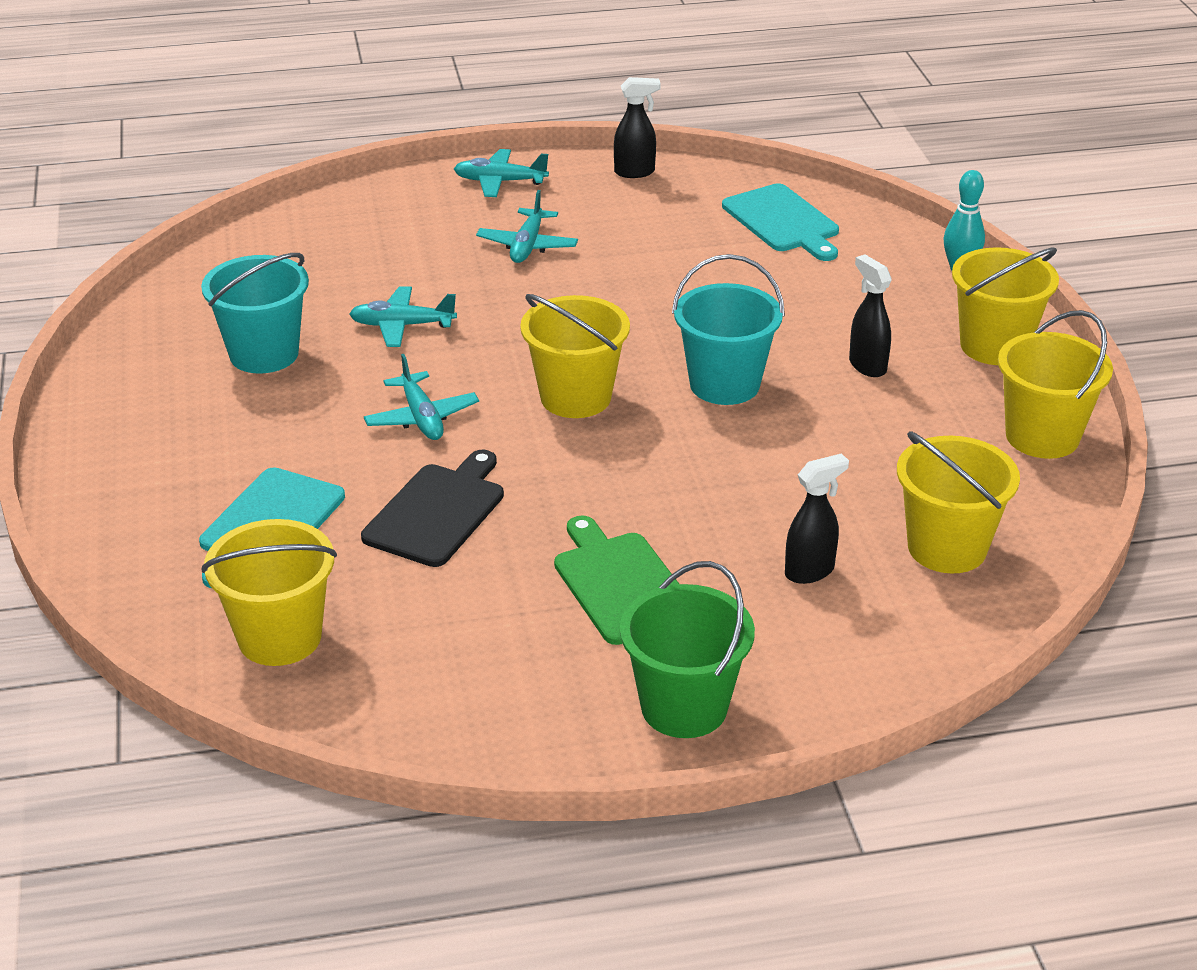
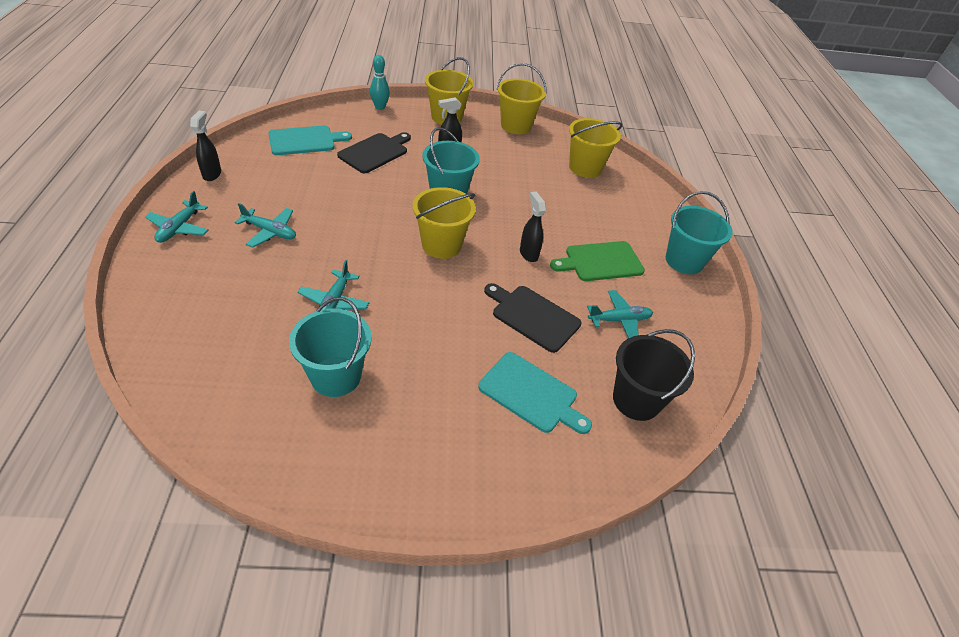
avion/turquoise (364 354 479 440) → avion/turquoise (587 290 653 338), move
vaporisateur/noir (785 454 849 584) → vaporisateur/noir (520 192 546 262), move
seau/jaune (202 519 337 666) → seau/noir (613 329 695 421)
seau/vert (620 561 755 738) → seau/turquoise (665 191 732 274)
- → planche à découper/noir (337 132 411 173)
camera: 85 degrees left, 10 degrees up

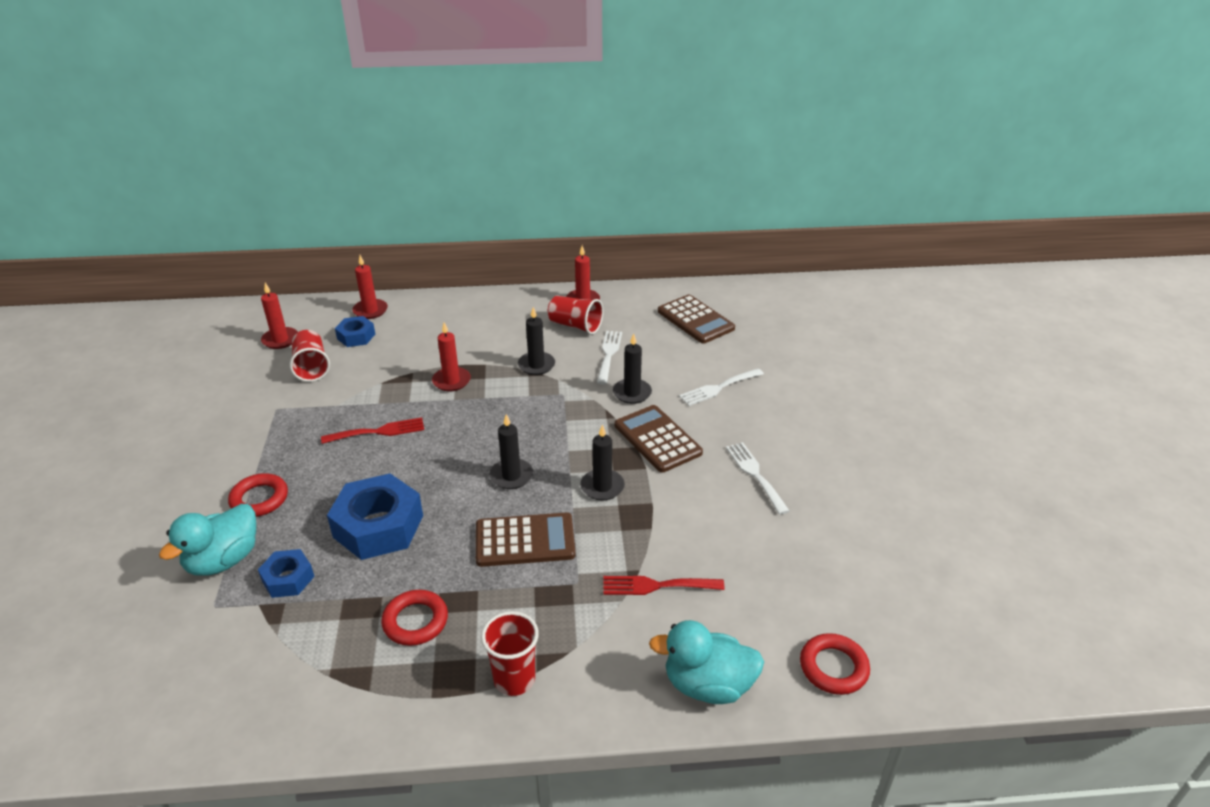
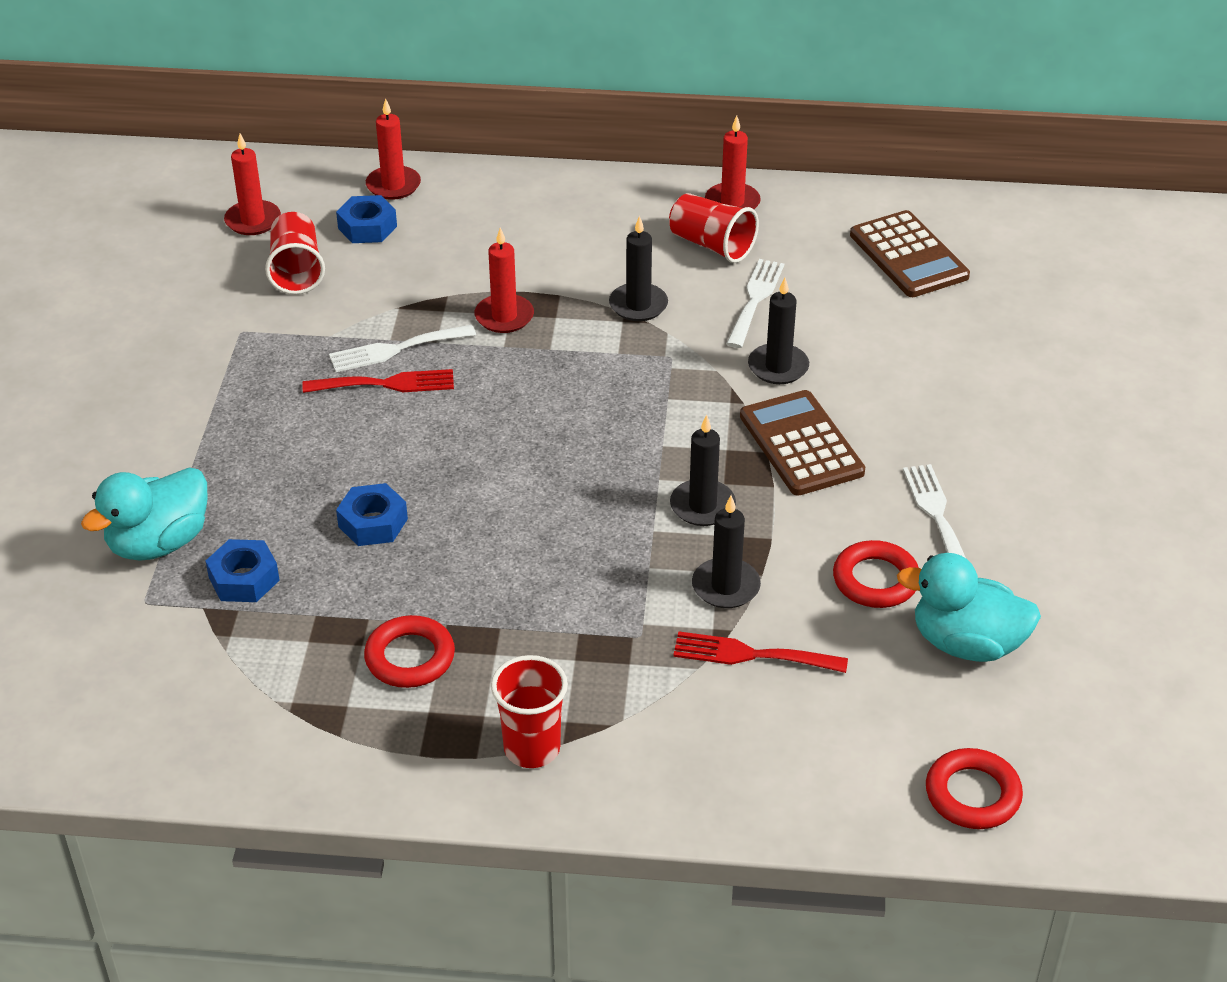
fourchette/blanc (679 368 764 406) → fourchette/blanc (329 325 476 372), move
bougie/noir (490 414 533 489) → bougie/noir (692 495 761 608), move
anneau/rouge (228 473 288 517) → anneau/rouge (833 540 919 608), move
écrou/bleu (327 473 423 560) → écrou/bleu (336 483 408 546), x0.54
calculatrice/marron (476 513 575 567) → -
canard/turquoise (649 620 764 704) → canard/turquoise (897 553 1041 662), move
camera: 10 degrees right, 5 degrees up

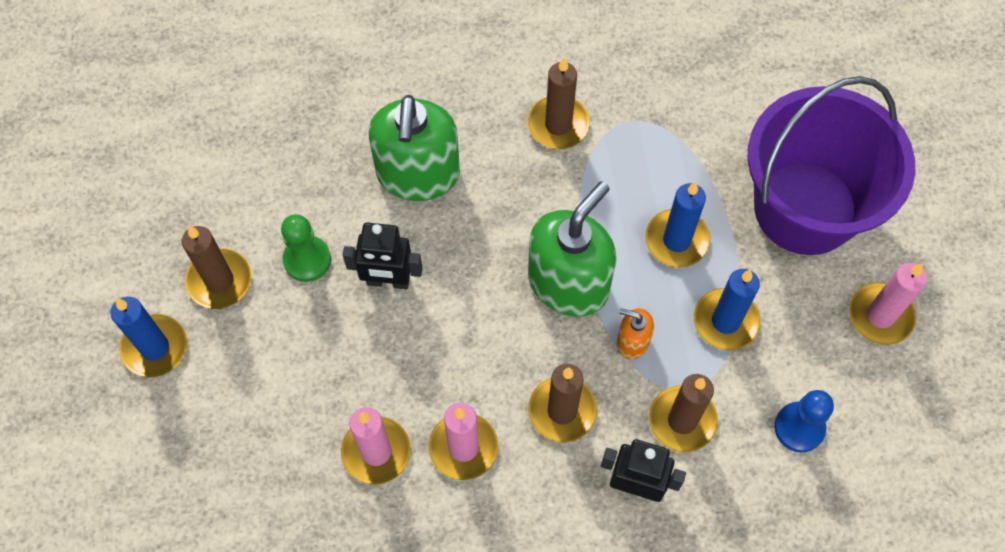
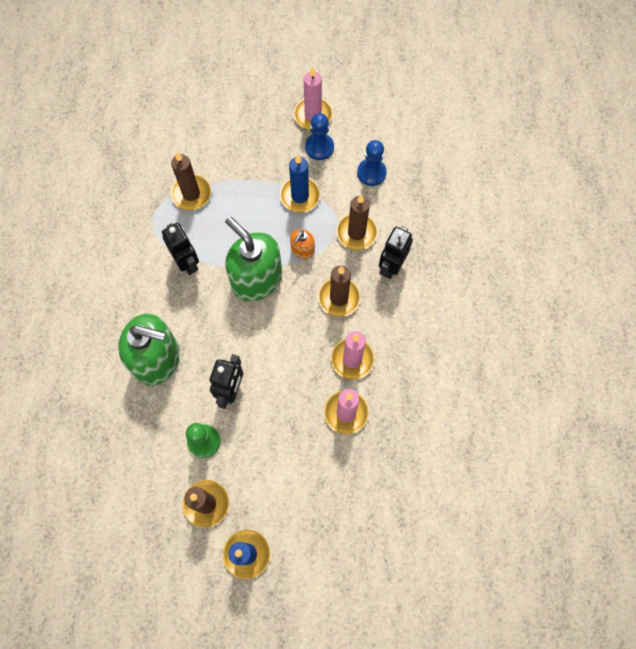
bougie/marron (528 57 590 149) → bougie/marron (171 152 211 210), move
seau/violet (748 76 916 255) → -
bougie/bleu (645 182 710 268) → -
- → pion/bleu (305 113 334 160)
- → robot/noir (162 223 199 275)
camera: 80 degrees left, 5 degrees up

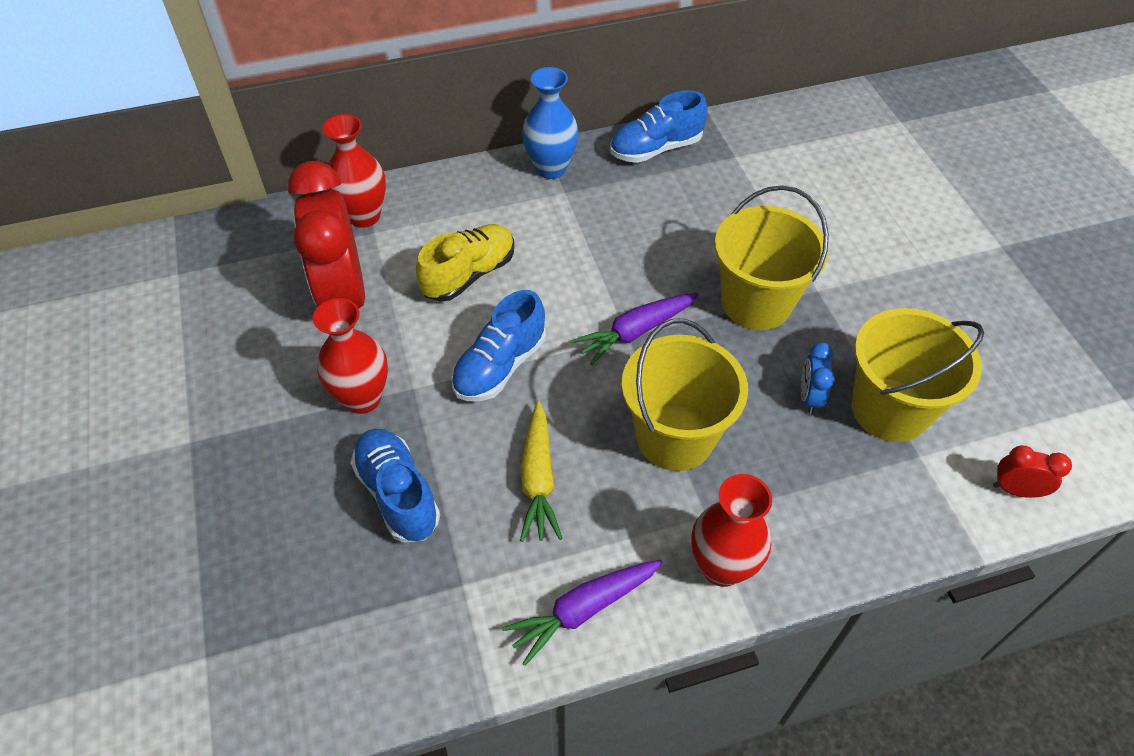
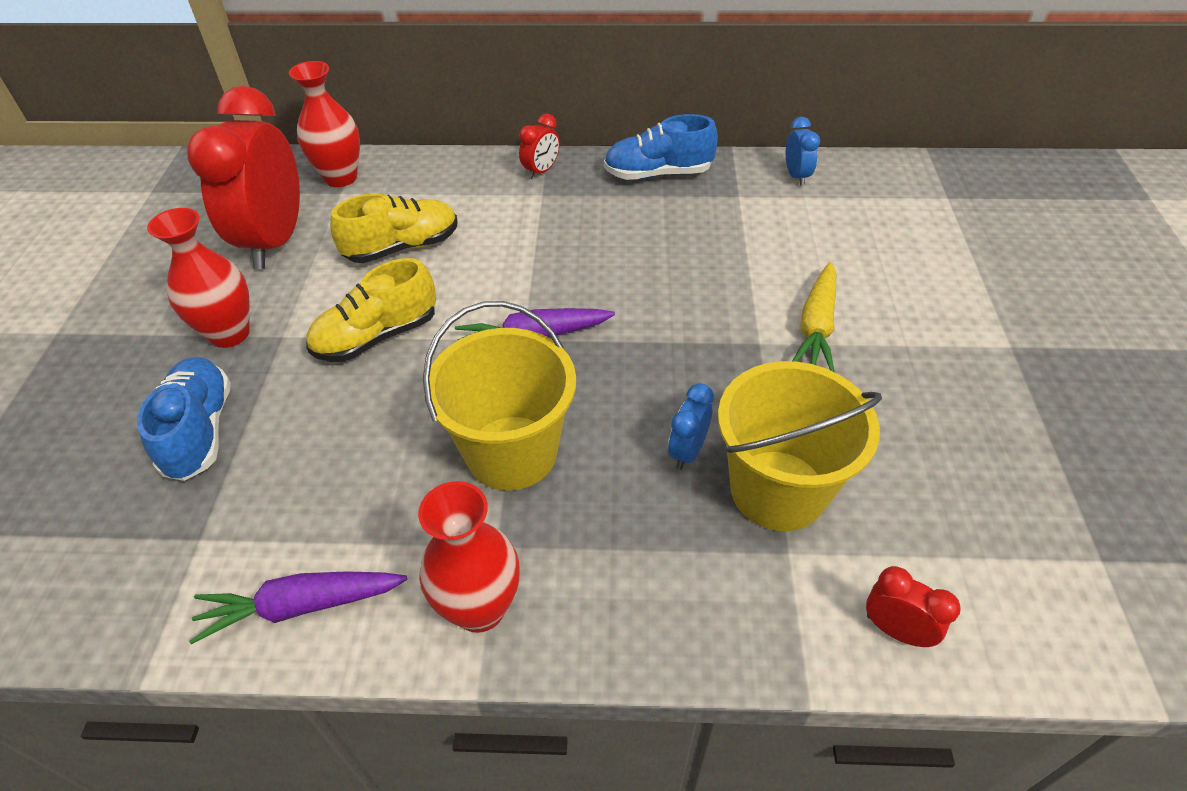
vase/bleu (522 67 579 179) → réveil/rouge (519 114 560 179)
seau/jaune (715 185 829 330) → -
chaussure/bleu (451 290 546 401) → chaussure/jaune (306 258 436 362)
carotte/jaune (520 401 563 542) → carotte/jaune (793 262 836 372), move
- → réveil/bleu (786 117 820 186)
camera: 20 degrees right, 5 degrees down

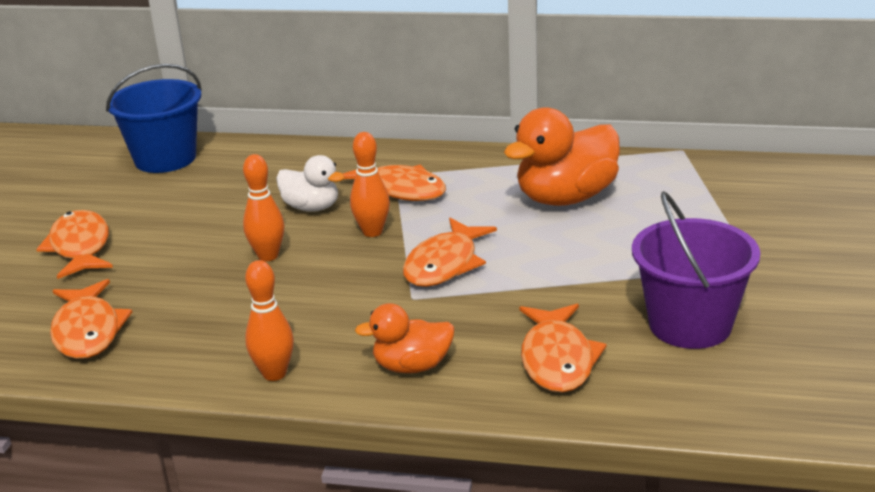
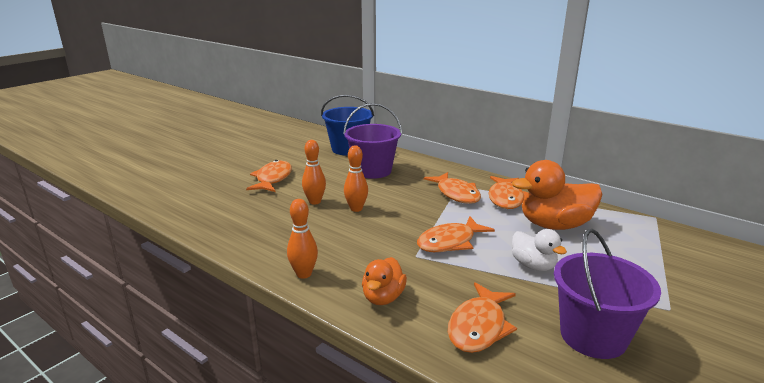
quille/orange (350 132 390 237) → quille/orange (302 140 326 204), move
canard/blanc (276 155 345 212) → canard/blanc (512 229 567 271), move
poisson/orange (50 279 132 359) → poisson/orange (488 176 529 209), move
canard/orange (355 303 455 373) → canard/orange (362 257 407 305), 90 degrees counterclockwise
- → seau/violet (343 103 402 179)
camera: 25 degrees right, 5 degrees down

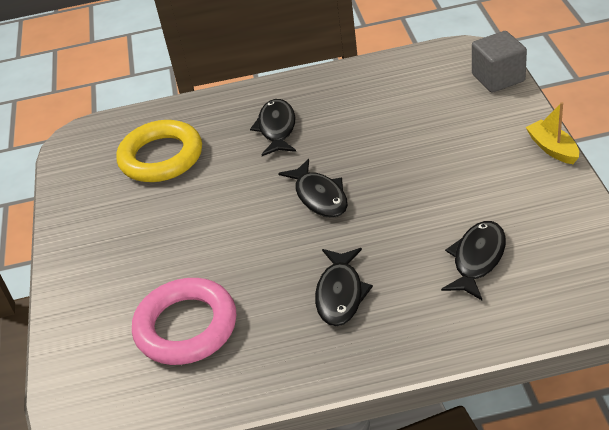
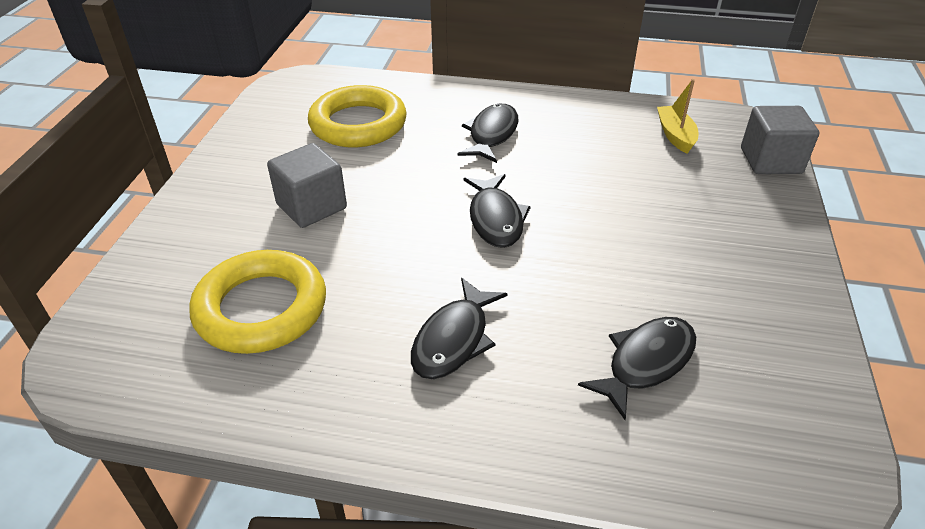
bateau/jaune (526 102 579 164) → bateau/jaune (657 79 698 154), move
anneau/rose (132 278 236 365) → anneau/jaune (189 250 326 354)
- → cube/gris (267 143 347 228)
camera: 15 degrees right, 0 degrees up

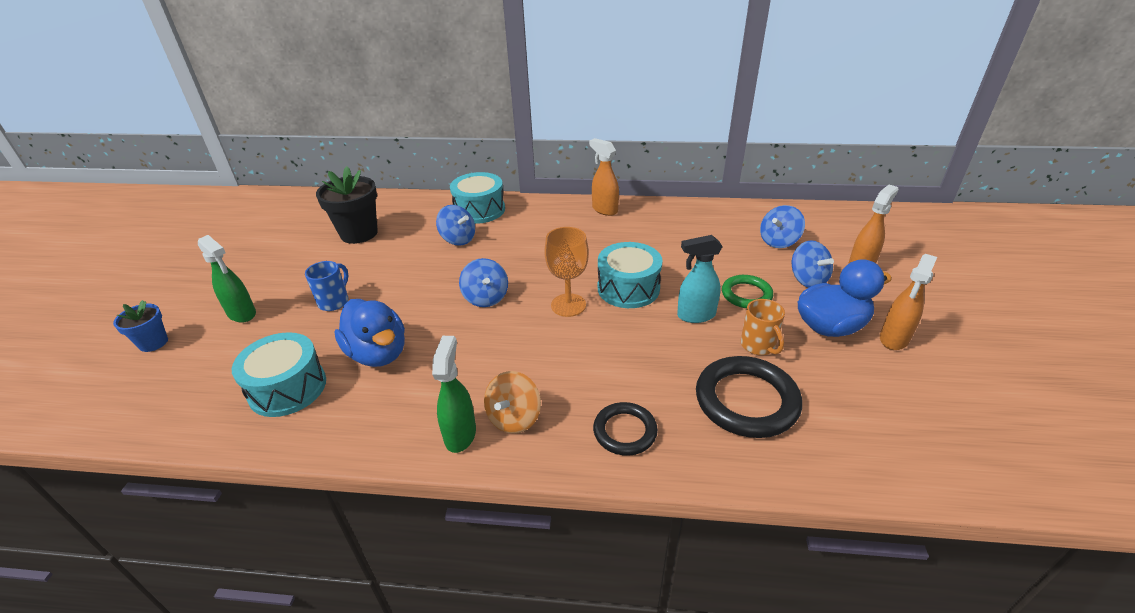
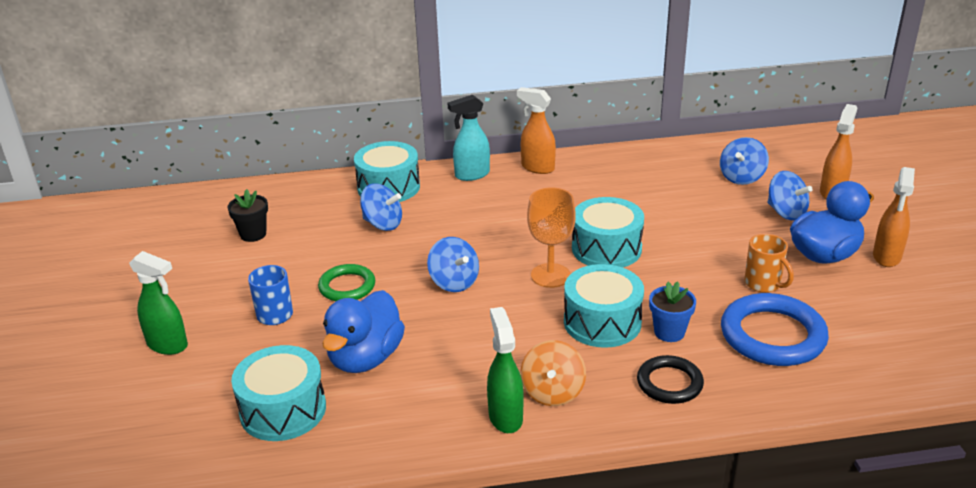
pot de fleurs/noir (316 166 378 244) → pot de fleurs/noir (227 189 268 242), x0.57
vaporisateur/turquoise (677 235 723 323) → vaporisateur/turquoise (448 95 490 181), move
anneau/vert (722 275 773 308) → anneau/vert (318 264 375 301), move
canard/bleu (334 299 405 367) → canard/bleu (322 290 405 373), 75 degrees clockwise
pot de fleurs/bleu (113 300 168 352) → pot de fleurs/bleu (649 281 696 342), move
anneau/noir (696 356 802 438) → anneau/bleu (721 293 829 366)
- → tambour/turquoise (564 264 644 348)
camera: 15 degrees left, 5 degrees down

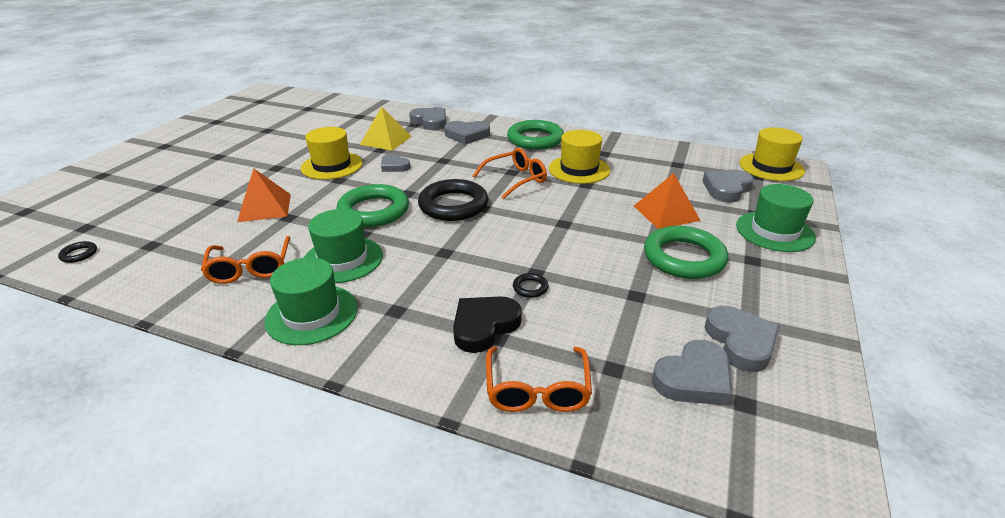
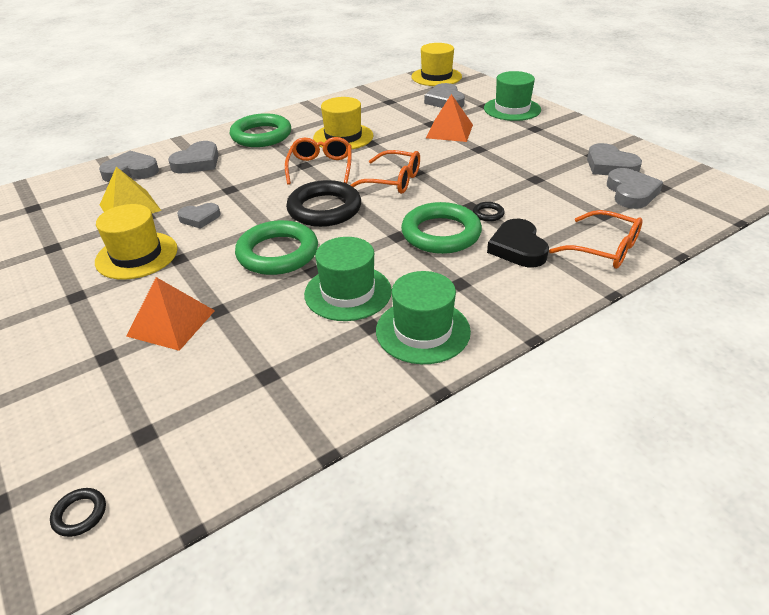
anneau/vert (644 226 728 279) → anneau/vert (401 202 482 254), move
lunettes/orange (201 236 290 284) → lunettes/orange (350 150 420 194), move
cœur/gris (705 306 780 372) → cœur/gris (587 143 642 175), 150 degrees counterclockwise
camera: 55 degrees left, 5 degrees up

